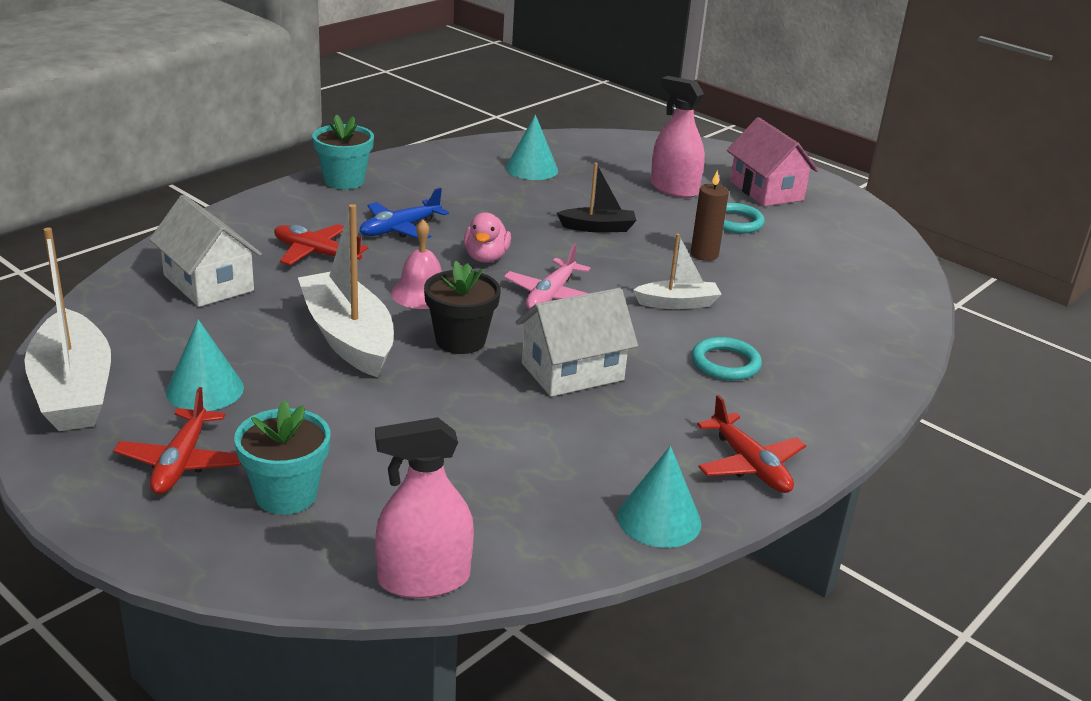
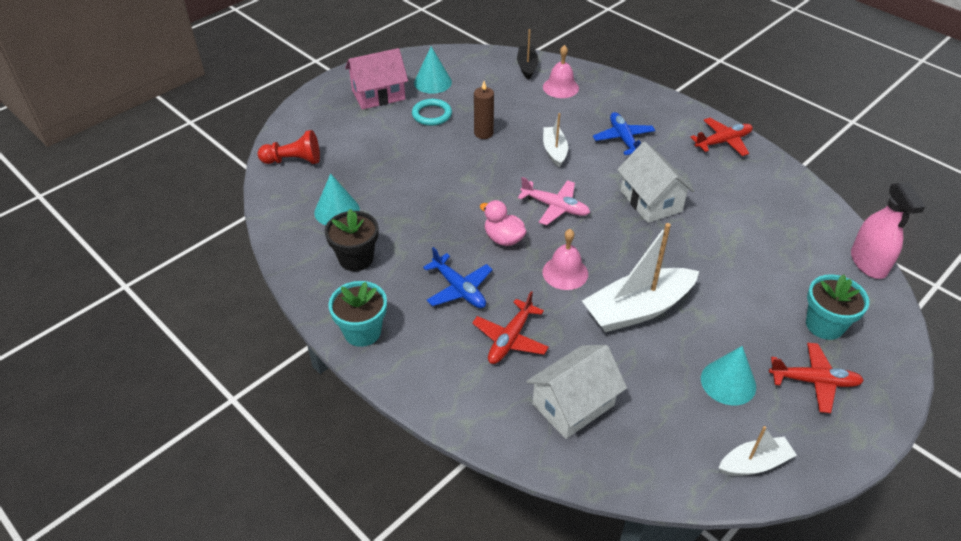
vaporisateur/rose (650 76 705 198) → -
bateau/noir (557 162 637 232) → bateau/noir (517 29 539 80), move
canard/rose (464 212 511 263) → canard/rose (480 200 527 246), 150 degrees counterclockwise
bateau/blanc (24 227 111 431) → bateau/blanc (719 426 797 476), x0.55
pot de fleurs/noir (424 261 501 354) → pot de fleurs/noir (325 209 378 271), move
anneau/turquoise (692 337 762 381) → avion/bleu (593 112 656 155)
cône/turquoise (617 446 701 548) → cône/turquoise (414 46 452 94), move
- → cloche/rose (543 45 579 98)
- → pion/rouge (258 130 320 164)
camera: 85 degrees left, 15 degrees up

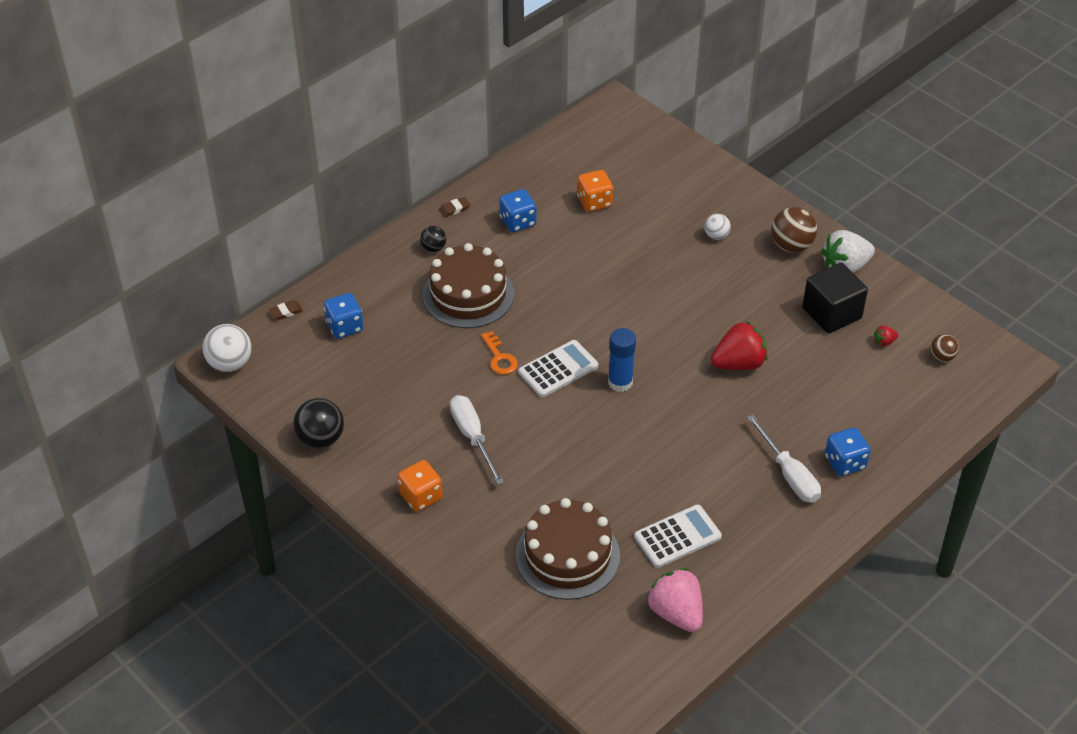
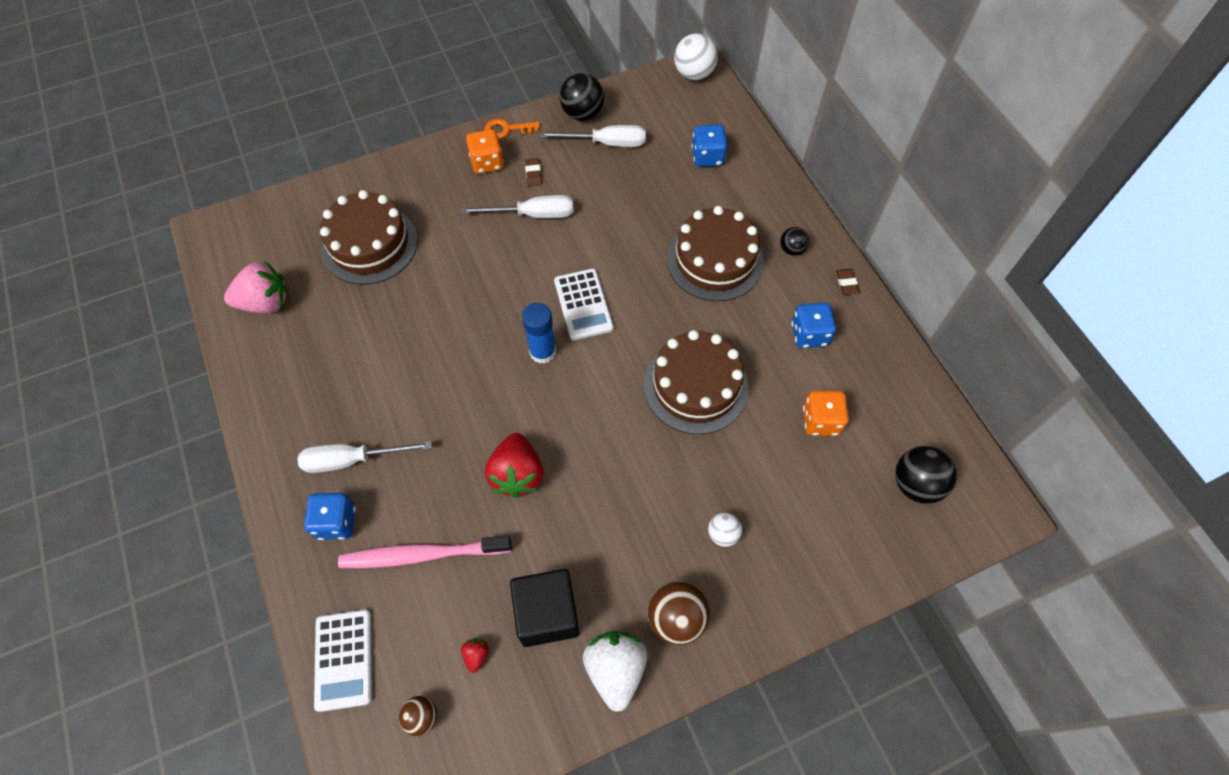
gomme/marron (269 300 303 320) → gomme/marron (525 158 542 186), move
clé/orange (481 331 518 375) → clé/orange (485 119 540 139), move
calculatrice/blanc (634 504 722 568) → calculatrice/blanc (314 610 372 712), move
- → tournevis/blanc (539 125 646 147)
- → gâteau/marron (644 330 749 434)
- → balle/noir (895 446 957 504)
- → brosse à dents/rose (338 536 512 568)
camera: 110 degrees right, 15 degrees up

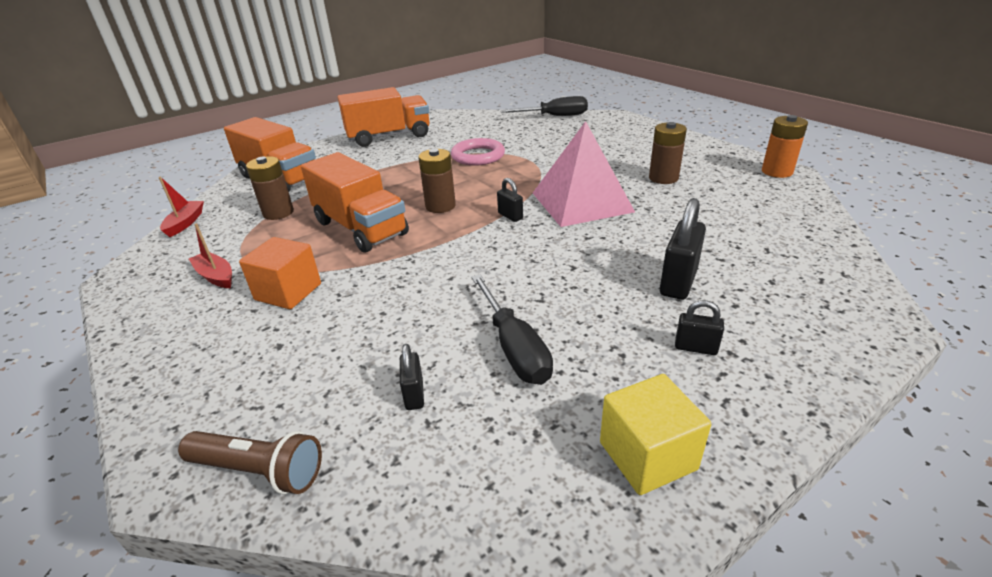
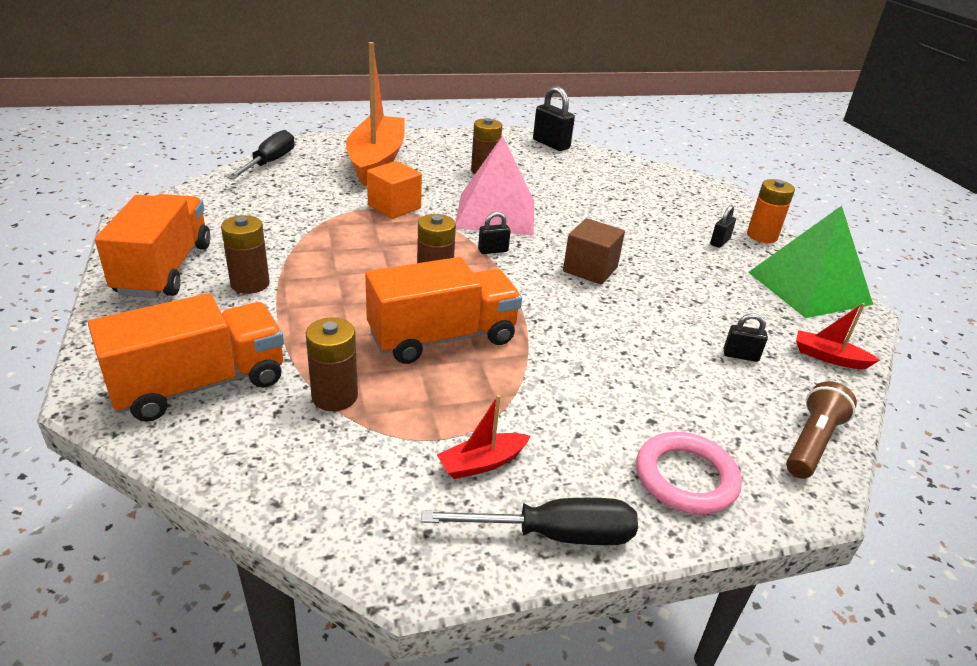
pile/orange (762 115 808 178) → pile/orange (747 179 795 243), move
anneau/rose (451 138 505 166) → anneau/rose (636 432 742 515), move
bateau/rouge (158 177 204 237) → bateau/rouge (796 303 880 369), move
cadenas/noir (660 198 706 300) → cadenas/noir (533 86 575 151), move
cube/orange (239 237 321 309) → cube/orange (367 161 422 219), move
tournevis/noir (472 274 553 385) → tournevis/noir (421 498 638 545), move
cube/jaune (600 374 711 495) → pyramide/vert (748 206 873 318)
- → bateau/orange (346 42 405 186)
- → pile/marron (221 215 270 294)
- → cube/marron (563 218 625 284)
camera: 75 degrees left, 0 degrees up

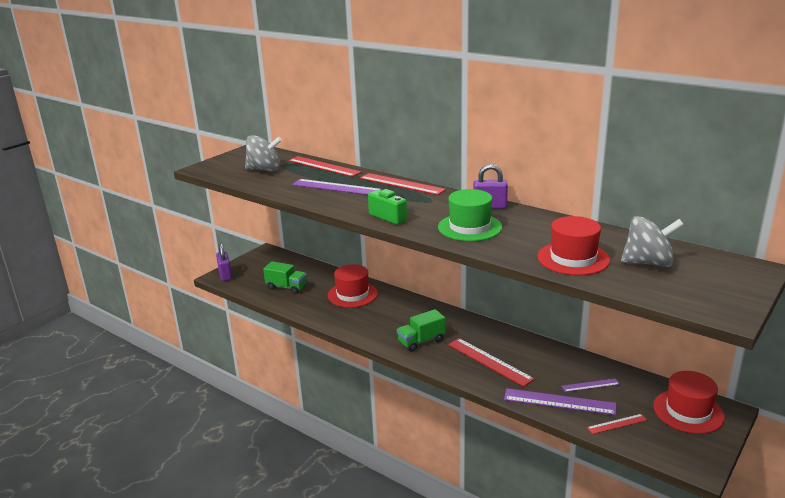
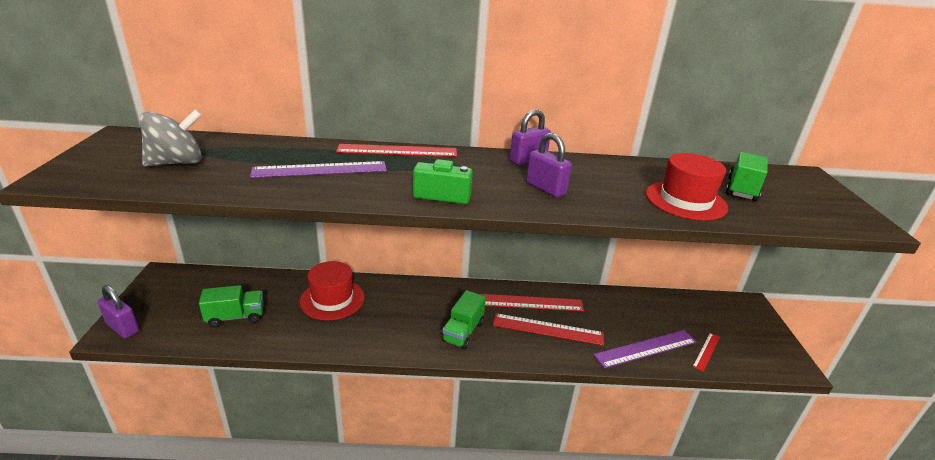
règle/rouge (288 156 362 177) → règle/rouge (480 294 584 311), move
chapeau/vert (438 189 502 241) → cadenas/violet (526 133 572 198)
toupie/gris (621 216 684 267) → camion/vert (726 152 768 201)
chapeau/rouge (653 371 725 434) → -
règle/violet (561 378 620 392) → -
camera: 40 degrees left, 5 degrees up

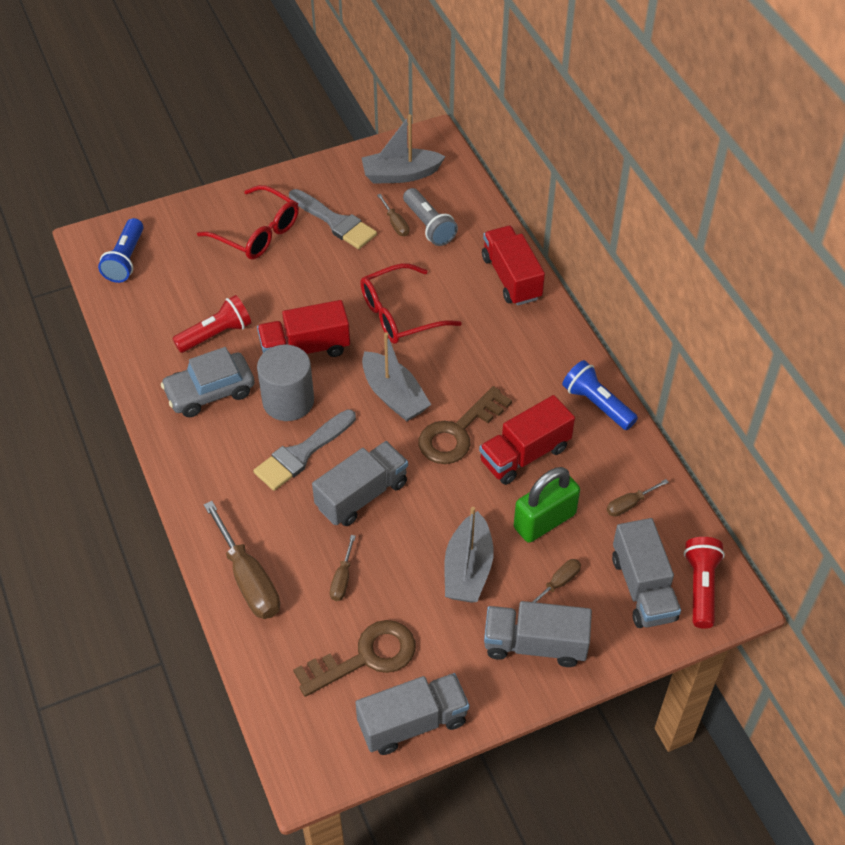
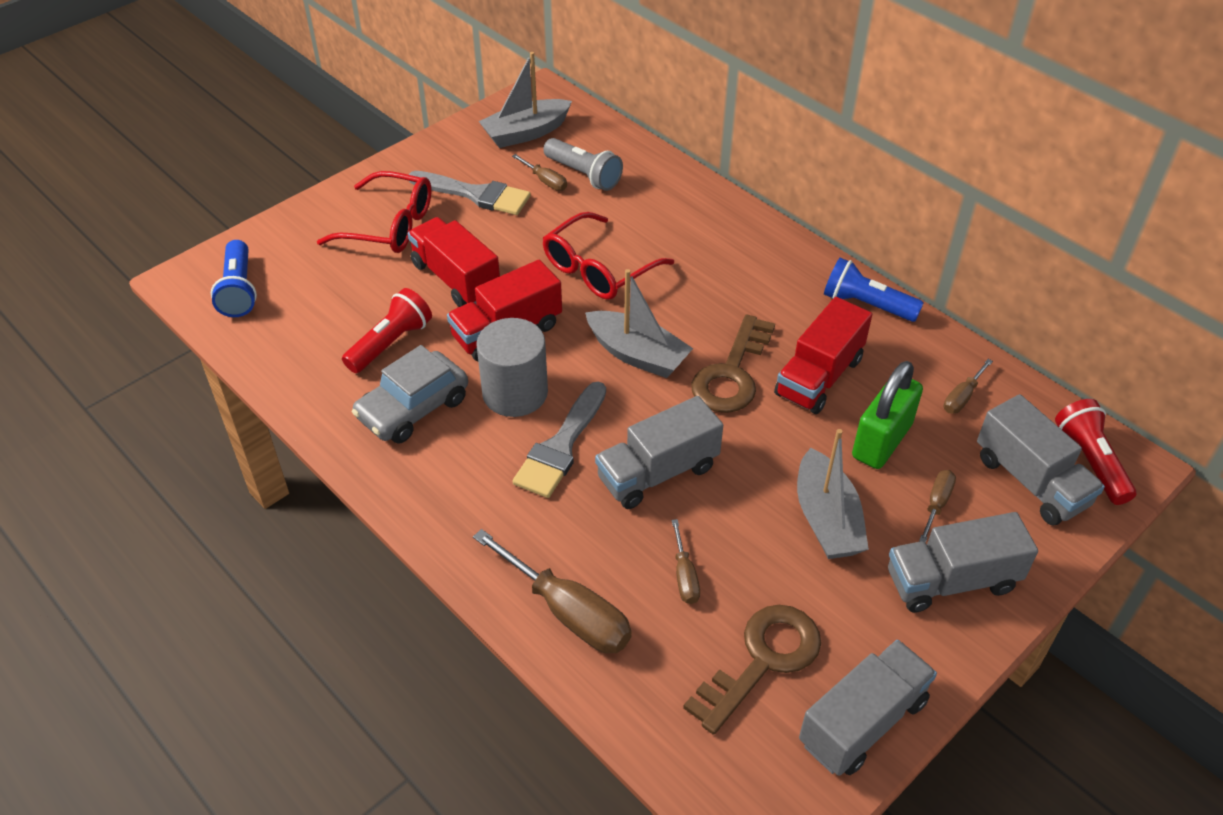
camion/rouge (482 226 545 306) → camion/rouge (408 217 500 307), move
camion/gris (312 441 408 526) → camion/gris (595 396 723 509), 150 degrees counterclockwise
camera: 20 degrees left, 5 degrees down

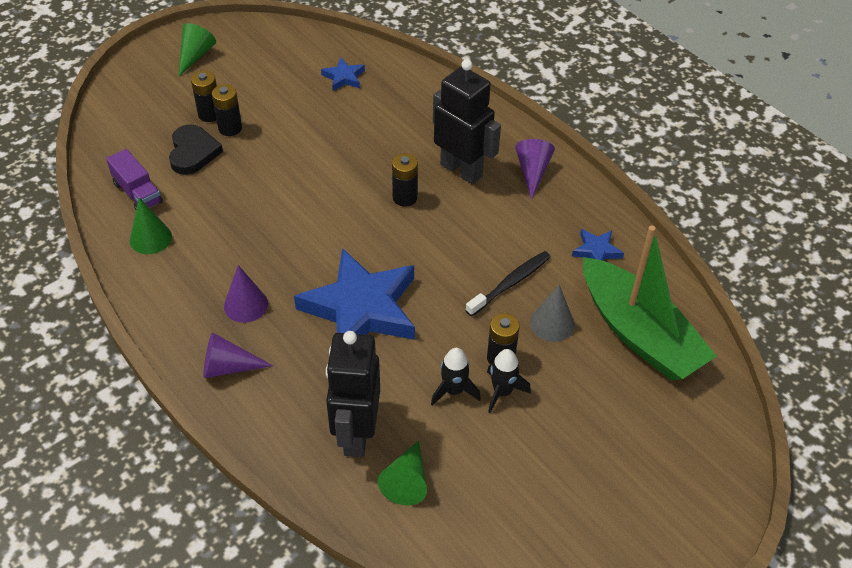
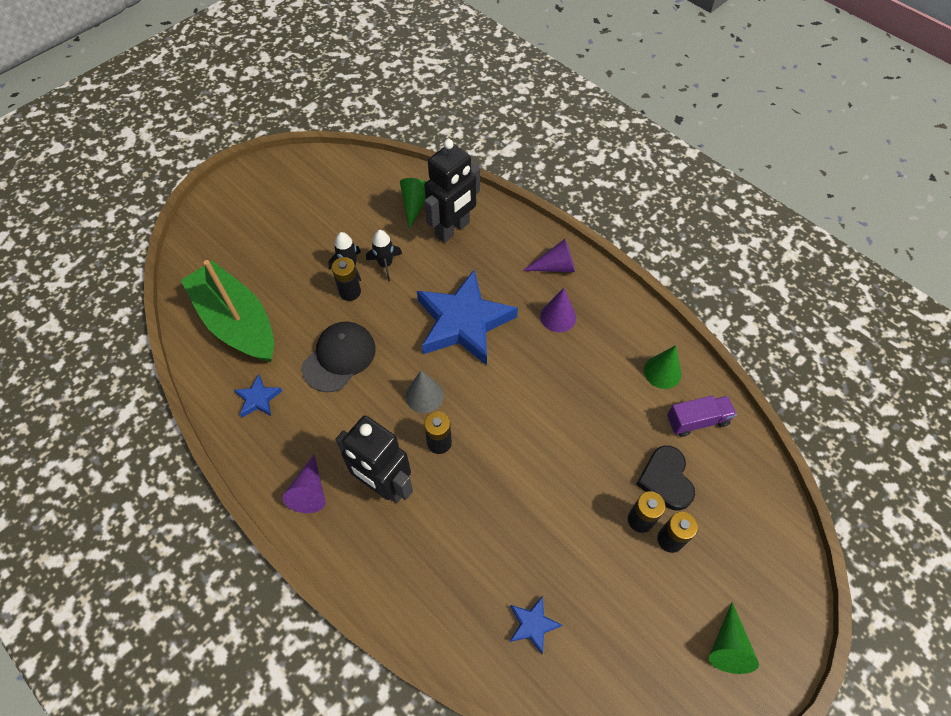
camion/violet (106 149 163 210) → camion/violet (667 395 737 437), 120 degrees clockwise
brosse à dents/noir (465 251 551 317) → casquette/noir (302 322 376 392)
cône/gris (530 284 574 342) → cône/gris (406 370 444 413), move
robot/noir (326 331 380 457) → robot/noir (424 139 480 243), 45 degrees clockwise
camera: 175 degrees right, 10 degrees up

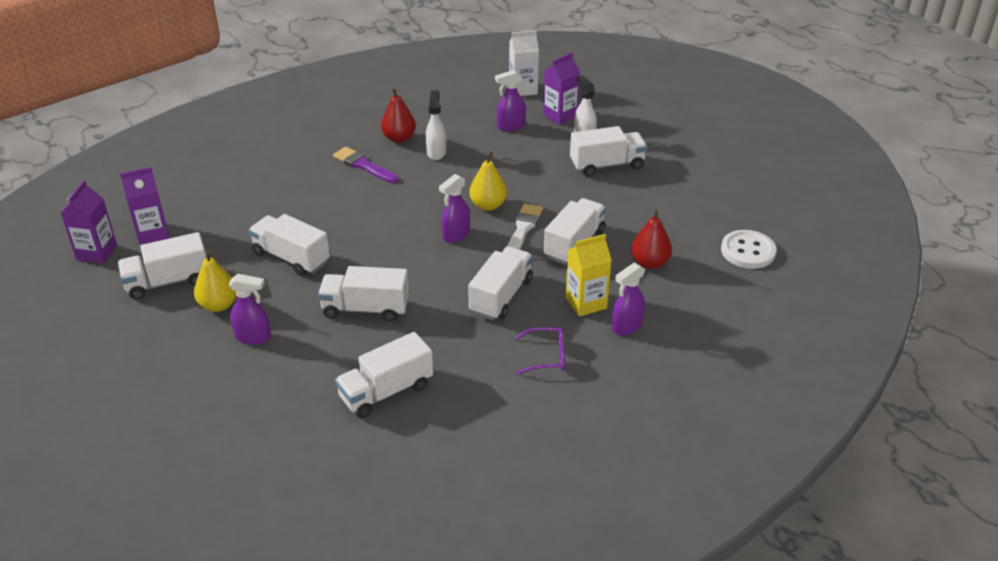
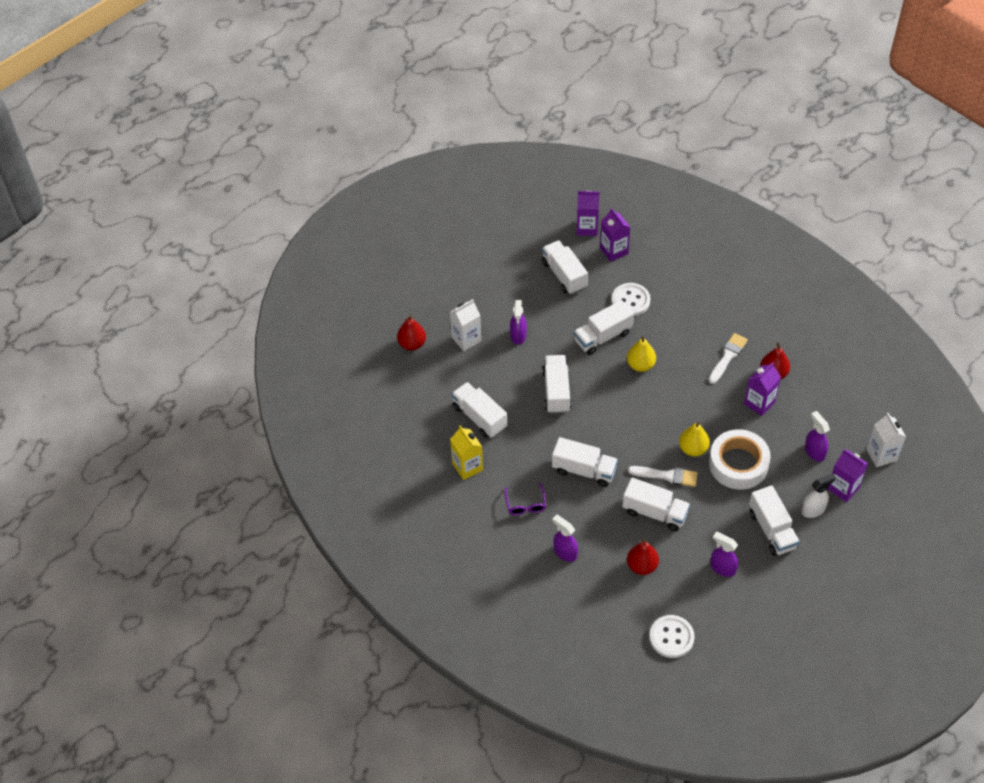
vaporisateur/blanc (426 90 446 160) → brique de lait/violet (744 362 781 416)
pinceau/violet (333 147 398 183) → pinceau/blanc (708 333 748 384)
vaporisateur/violet (439 174 470 243) → vaporisateur/violet (710 532 738 577), move
camion/blanc (249 214 330 276) → camion/blanc (574 300 634 355), 150 degrees counterclockwise
brique de lait/jaune (566 234 612 317) → brique de lait/jaune (450 426 483 480), move
poire/jaune (194 250 237 312) → poire/jaune (627 336 656 372), move
- → bouton/blanc (611 283 650 316)
- → brique de lait/blanc (450 299 481 351)
- → poire/rouge (397 315 426 351)
- → ruban adhésif/blanc (709 429 771 490)
camera: 85 degrees right, 15 degrees up

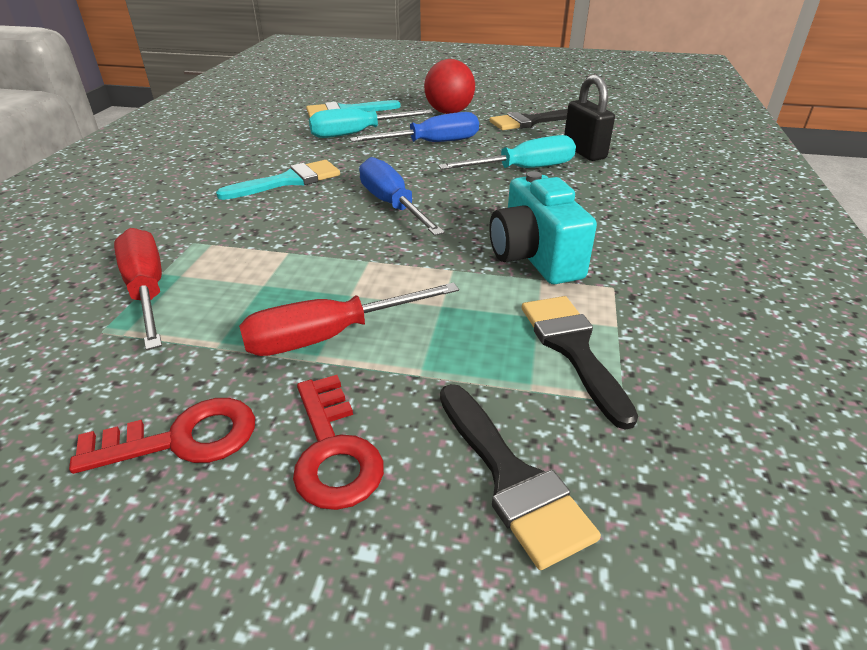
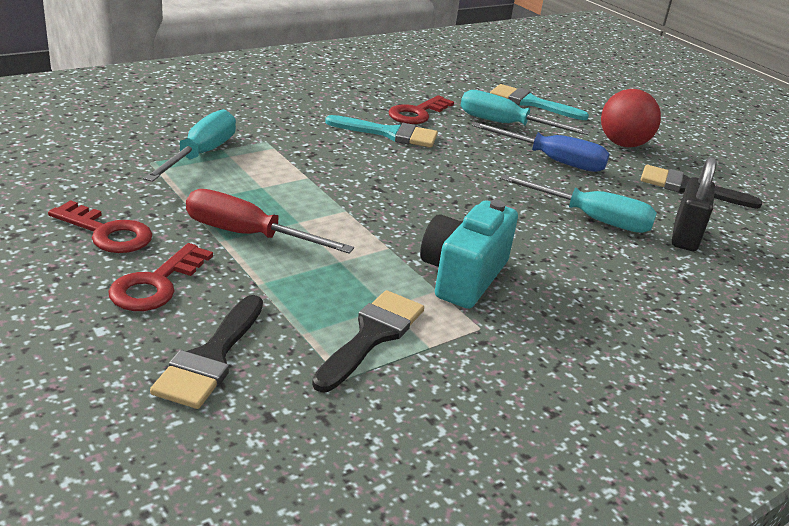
tournevis/bleu (359 157 445 236) → -
tournevis/rouge (114 228 162 350) → tournevis/turquoise (143 109 236 182)
- → clé/rouge (388 95 454 124)
camera: 40 degrees right, 5 degrees down

